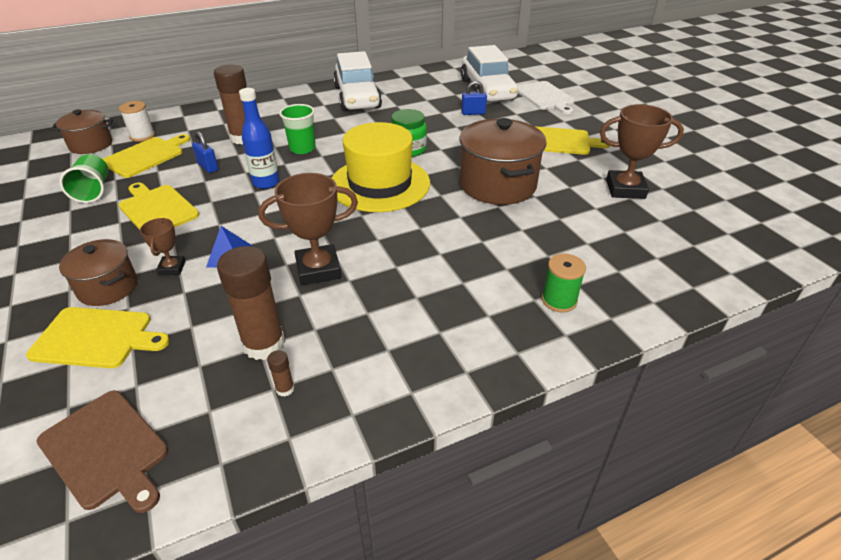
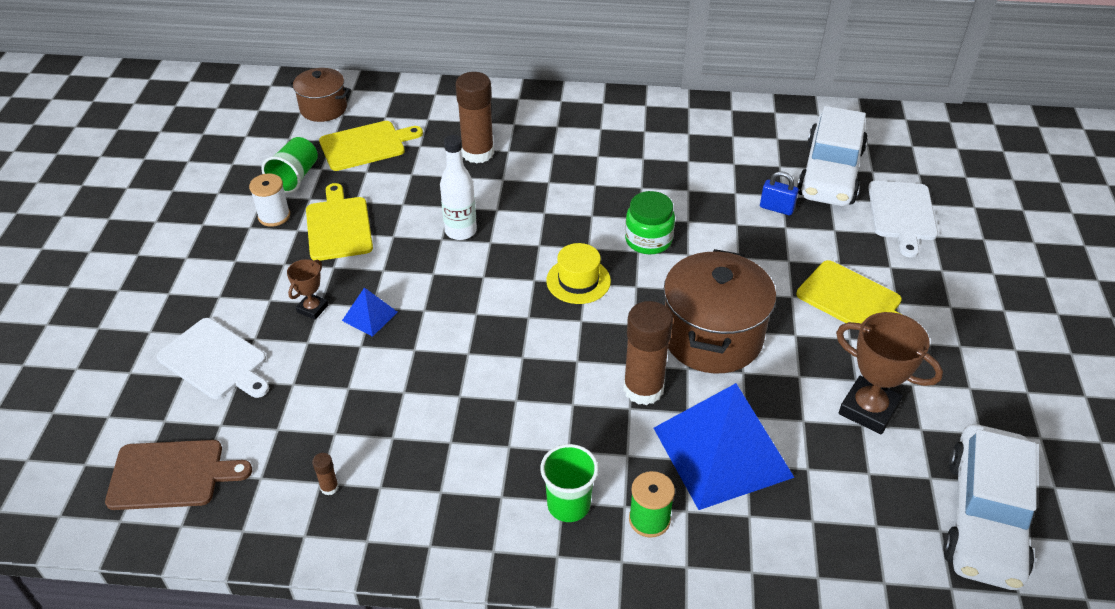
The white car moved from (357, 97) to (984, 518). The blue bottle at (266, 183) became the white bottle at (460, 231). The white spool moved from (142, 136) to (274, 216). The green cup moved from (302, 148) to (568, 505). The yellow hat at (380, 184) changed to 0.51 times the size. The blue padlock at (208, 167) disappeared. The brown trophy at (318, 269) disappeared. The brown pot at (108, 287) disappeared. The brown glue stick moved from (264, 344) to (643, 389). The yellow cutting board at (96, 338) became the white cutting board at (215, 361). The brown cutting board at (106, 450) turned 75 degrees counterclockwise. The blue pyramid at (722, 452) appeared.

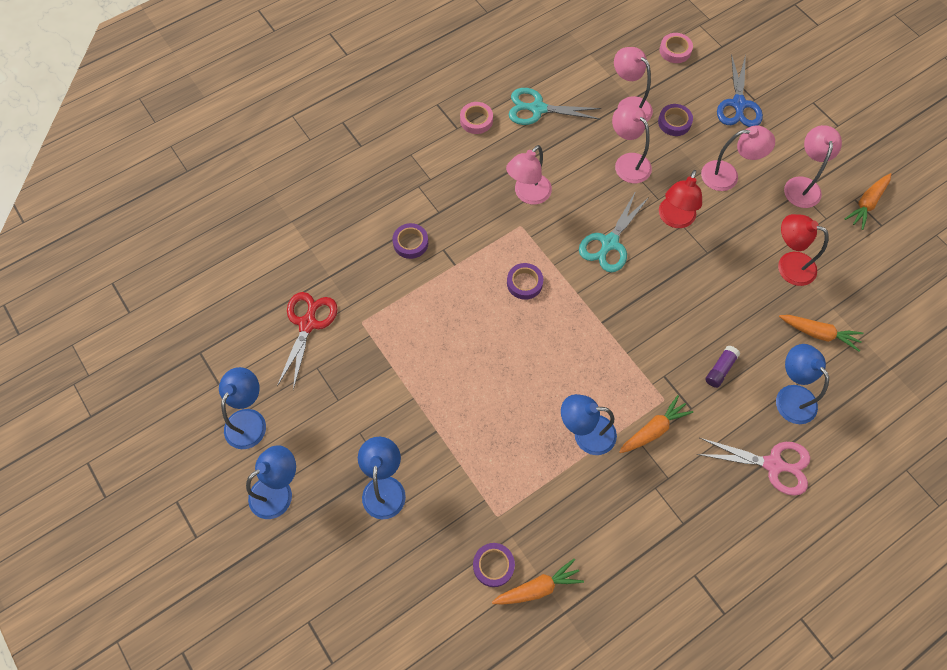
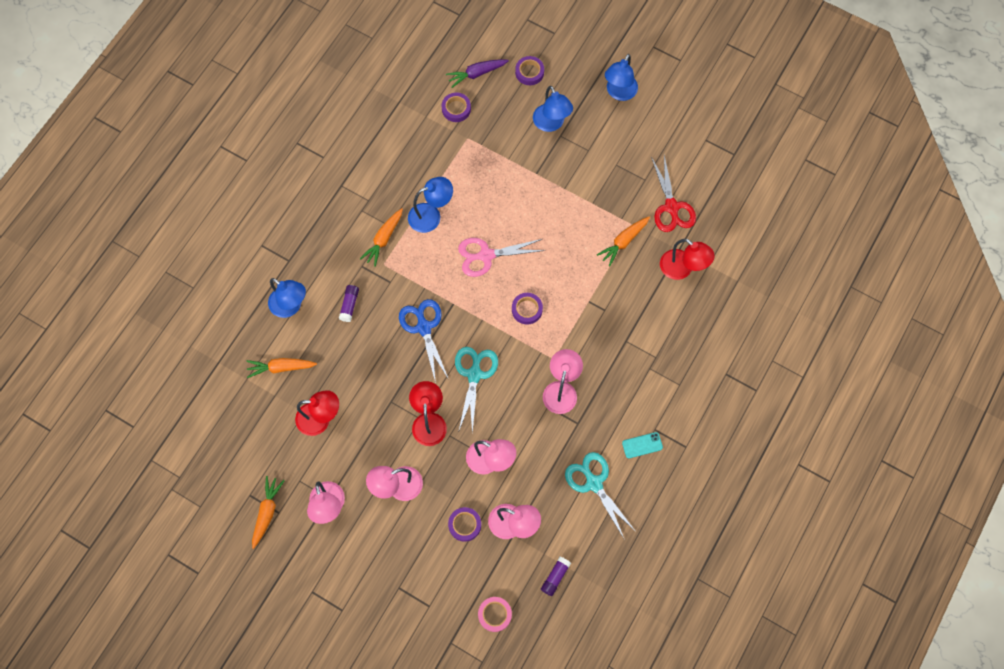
The blue scissors moved from (738, 104) to (424, 327). The turquoise scissors at (538, 109) turned 105 degrees counterclockwise. The pink tape at (476, 120) was replaced by the turquoise phone at (642, 445). The purple tape moved from (410, 243) to (529, 72). The blue lamp at (249, 420) disappeared. The pink scissors moved from (773, 465) to (486, 255). The orange carrot moved from (537, 588) to (623, 241). The purple carrot at (476, 74) appeared. The red lamp at (682, 269) appeared. The purple glue stick at (555, 577) appeared.

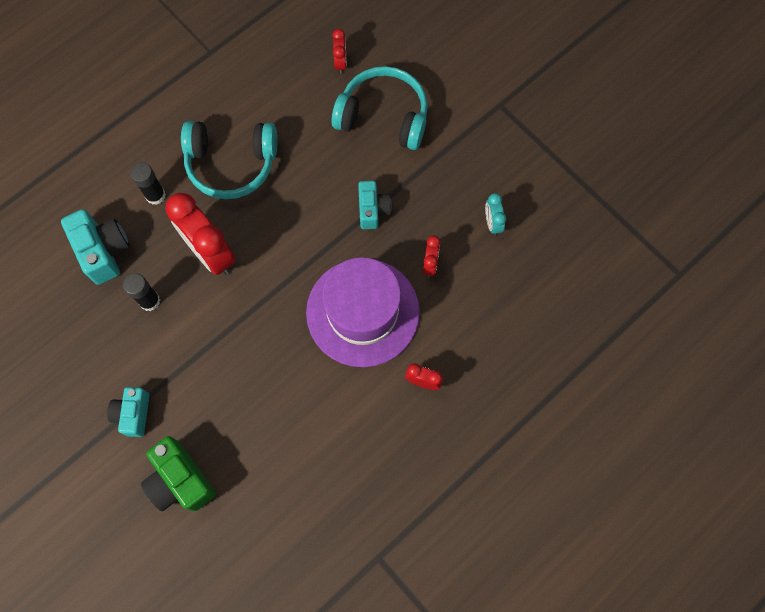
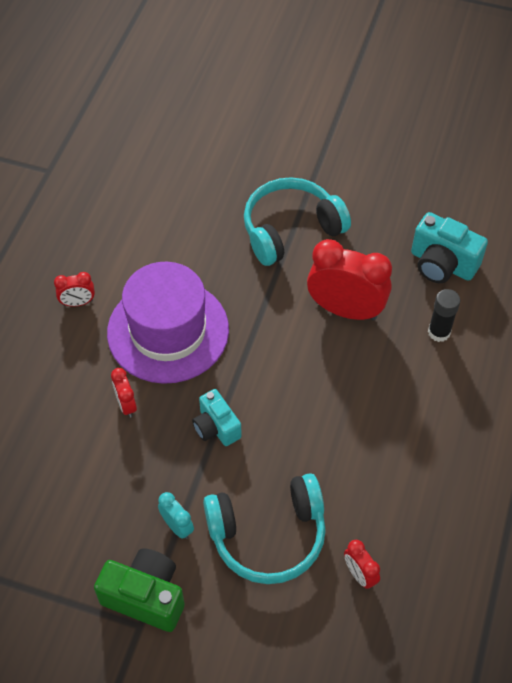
The turquoise headphones moved from (231, 164) to (291, 230). The turquoise clock moved from (492, 223) to (177, 526). The black glue stick at (150, 301) disappeared. The turquoise camera at (133, 414) disappeared. The green camera moved from (180, 480) to (146, 596).

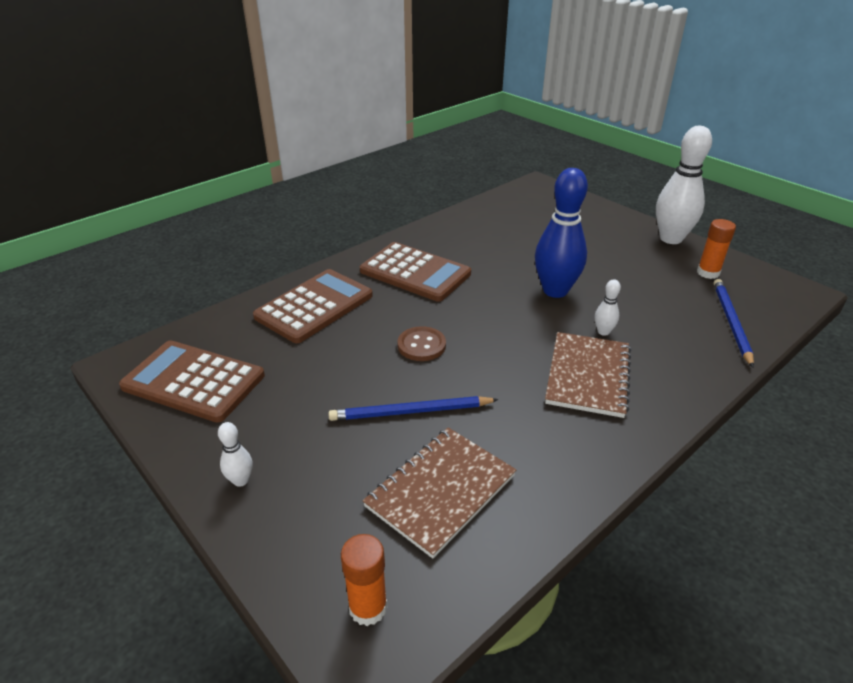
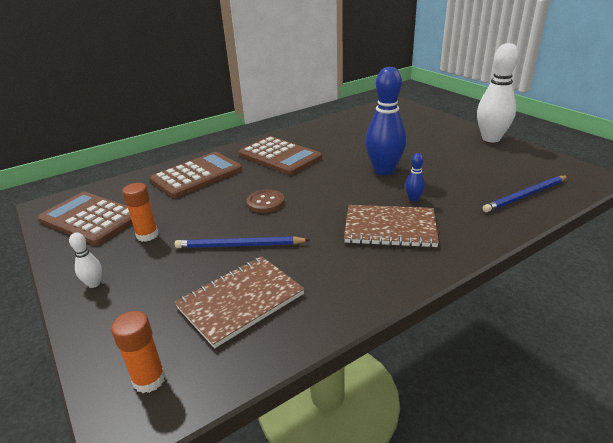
The orange glue stick moved from (708, 273) to (147, 235). The white bowling pin at (603, 332) became the blue bowling pin at (413, 199). The blue pencil at (731, 322) turned 135 degrees counterclockwise. The brown notebook at (587, 376) turned 75 degrees clockwise.

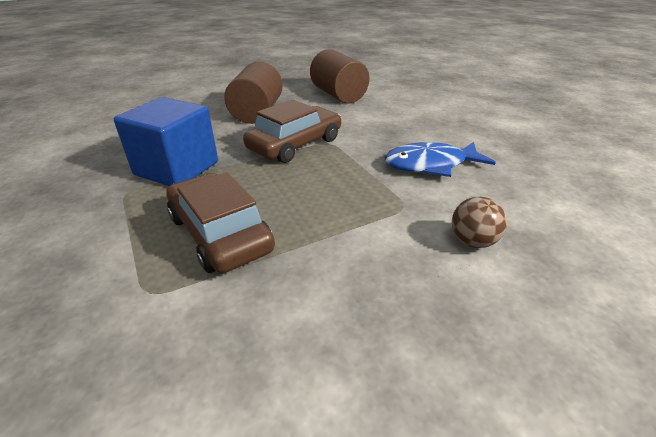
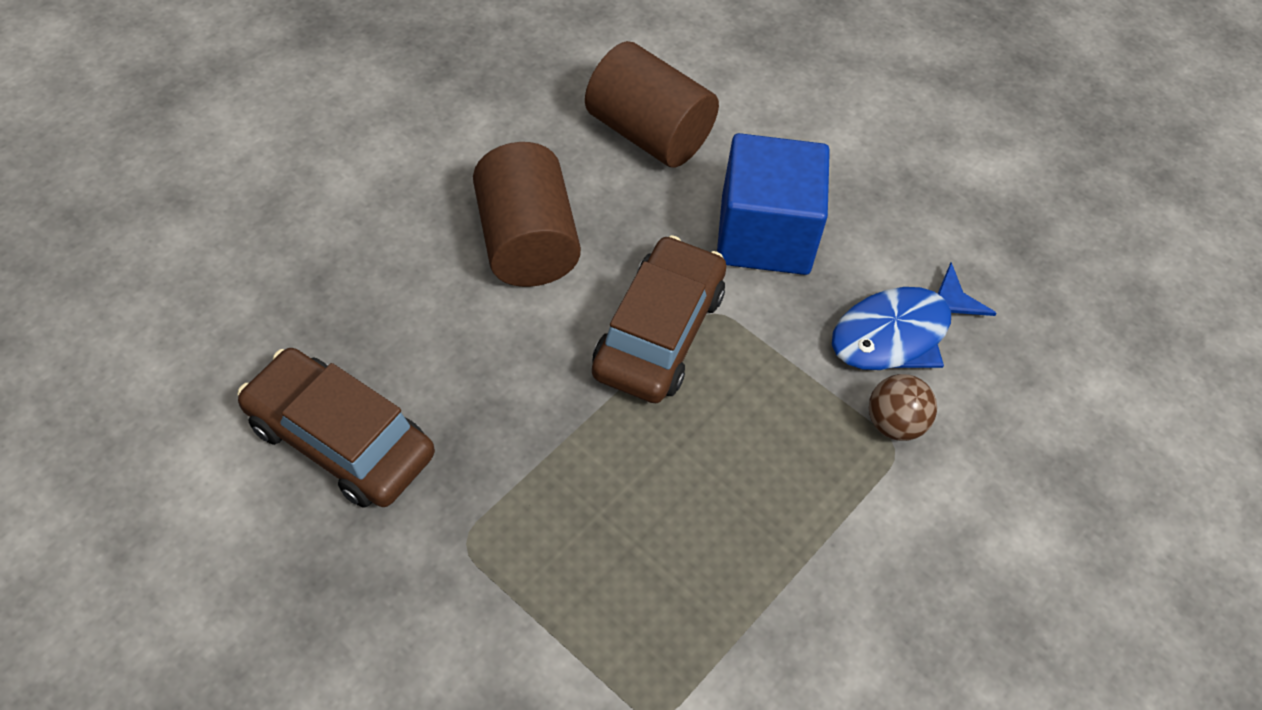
The blue cube moved from (177, 168) to (765, 234). The brown car moved from (220, 233) to (340, 439). The brown ball moved from (472, 241) to (894, 423).

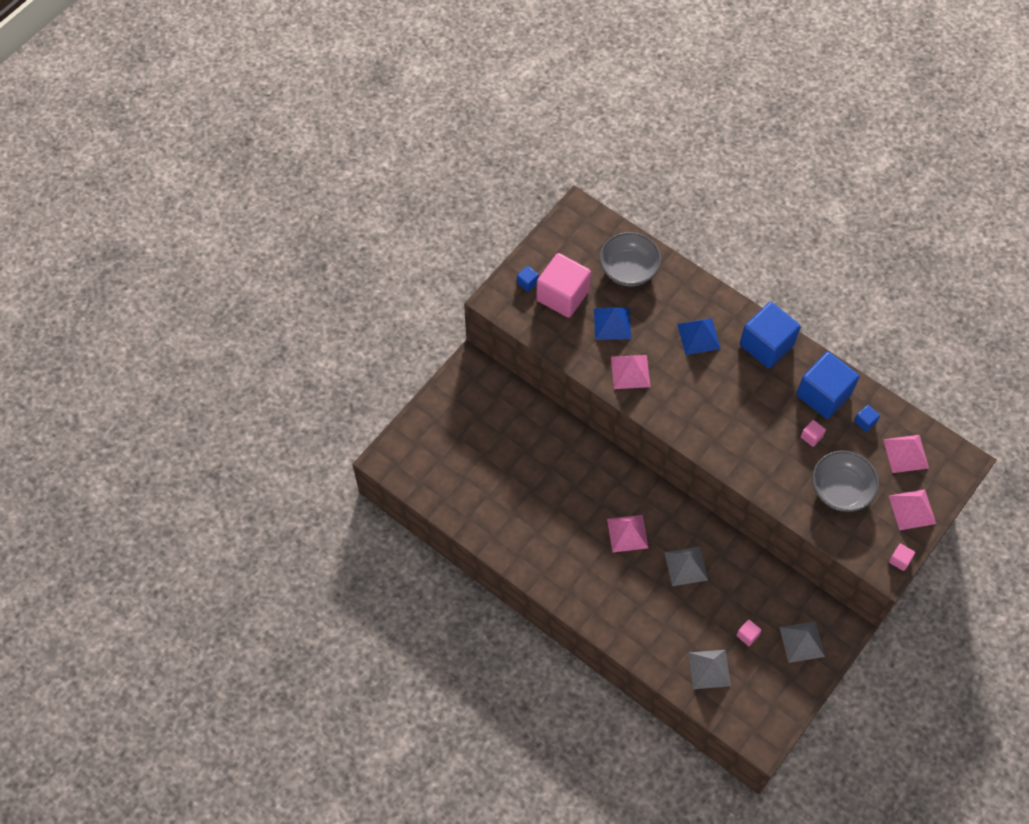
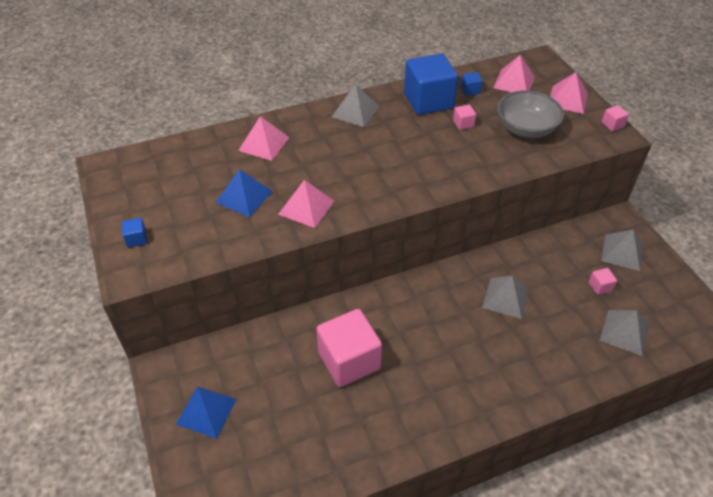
The grey bowl at (628, 269) disappeared. The pink cube moved from (562, 295) to (349, 360). The blue cube at (766, 345) was replaced by the grey pyramid at (355, 111). The blue pyramid moved from (698, 336) to (206, 411). The pink pyramid moved from (627, 533) to (263, 144).

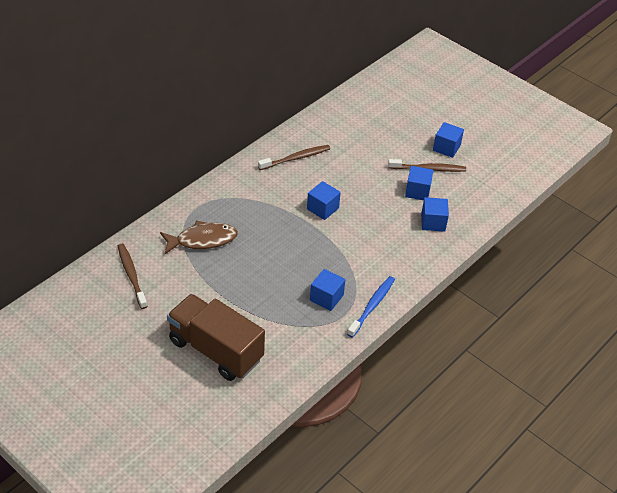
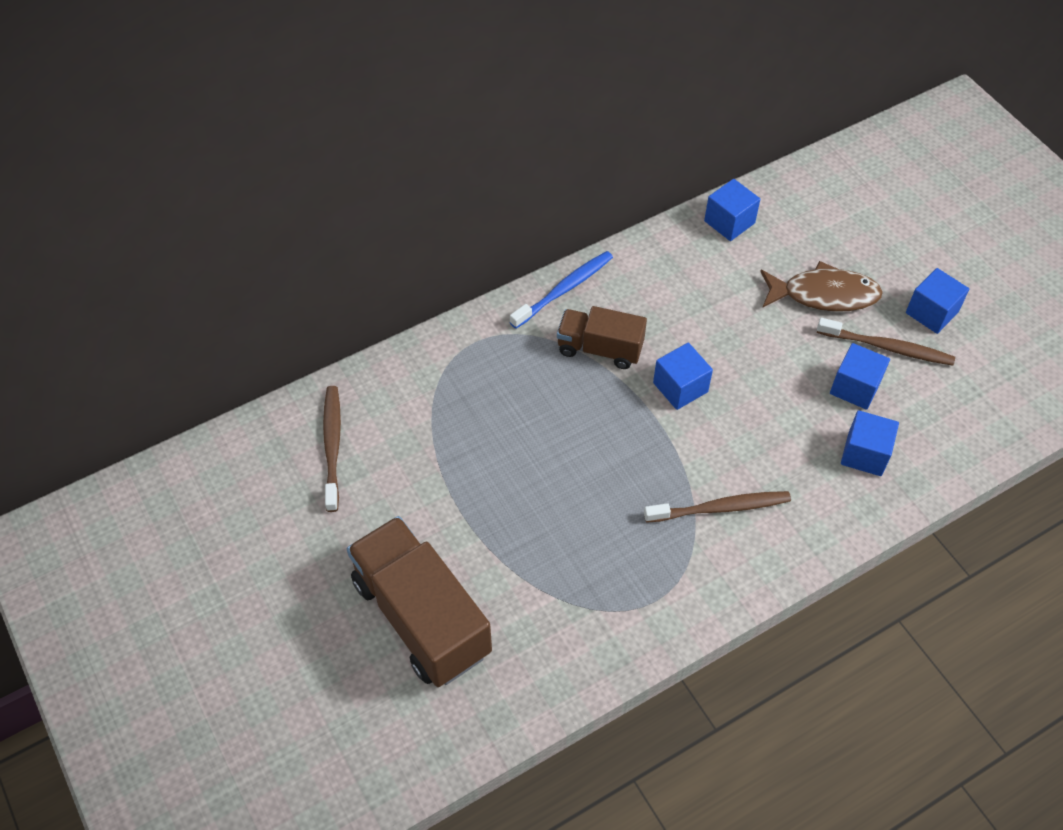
The brown toothbrush moved from (296, 158) to (721, 508). The brown fish moved from (202, 240) to (824, 295). The blue cube moved from (326, 298) to (729, 222). The blue toothbrush moved from (372, 306) to (564, 289). The brown truck at (600, 349) appeared.

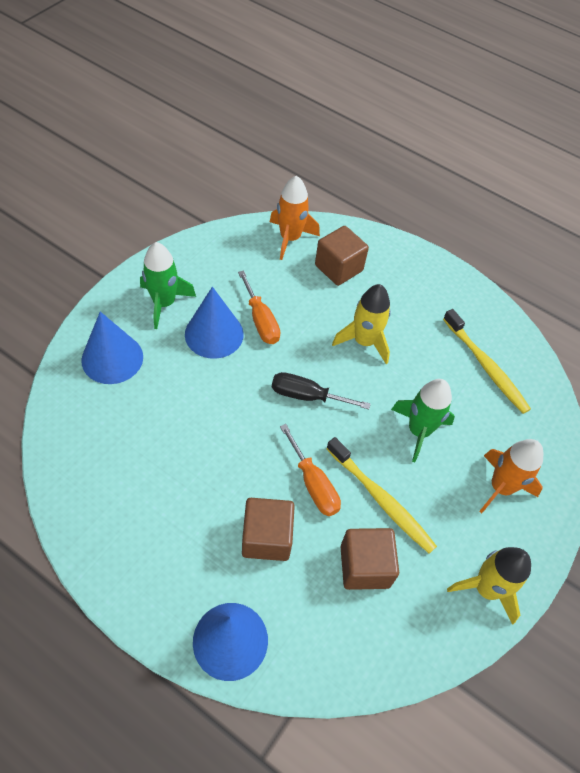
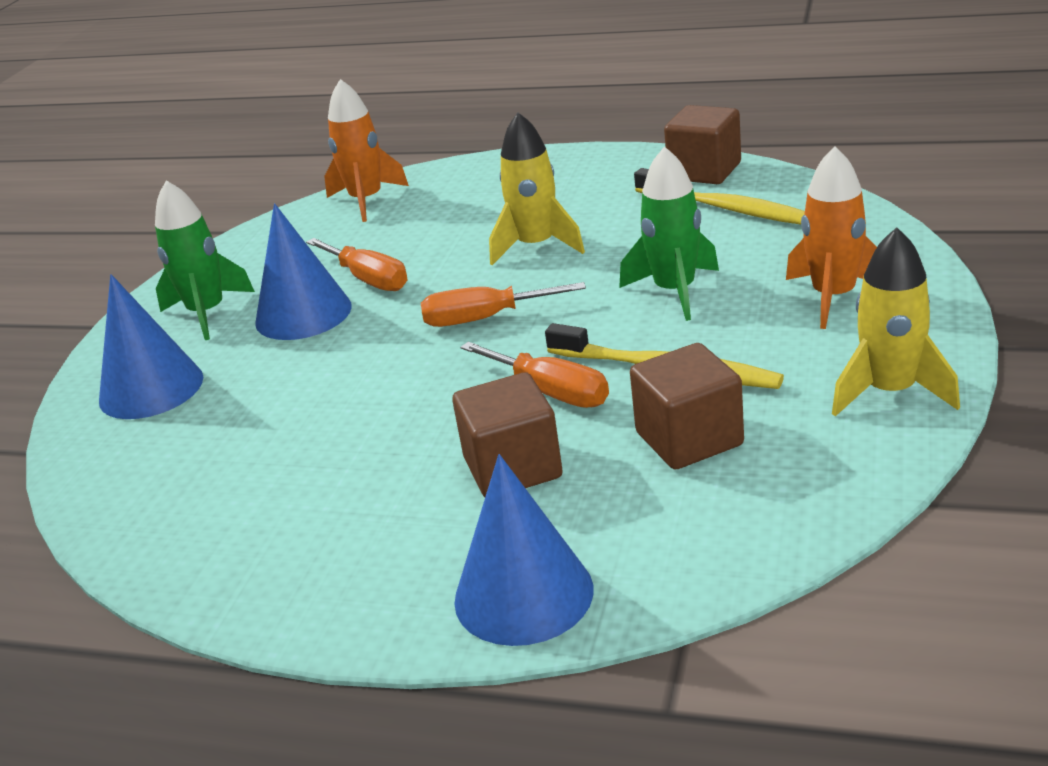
The brown cube moved from (338, 268) to (704, 171). The black screwdriver at (307, 396) became the orange screwdriver at (484, 319).

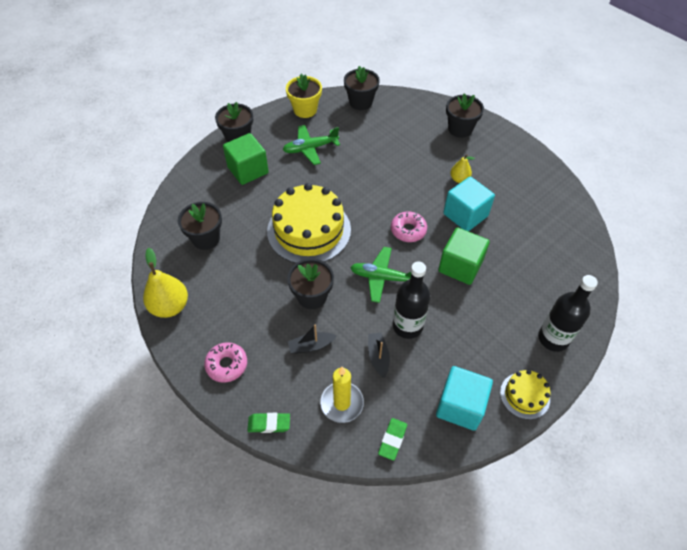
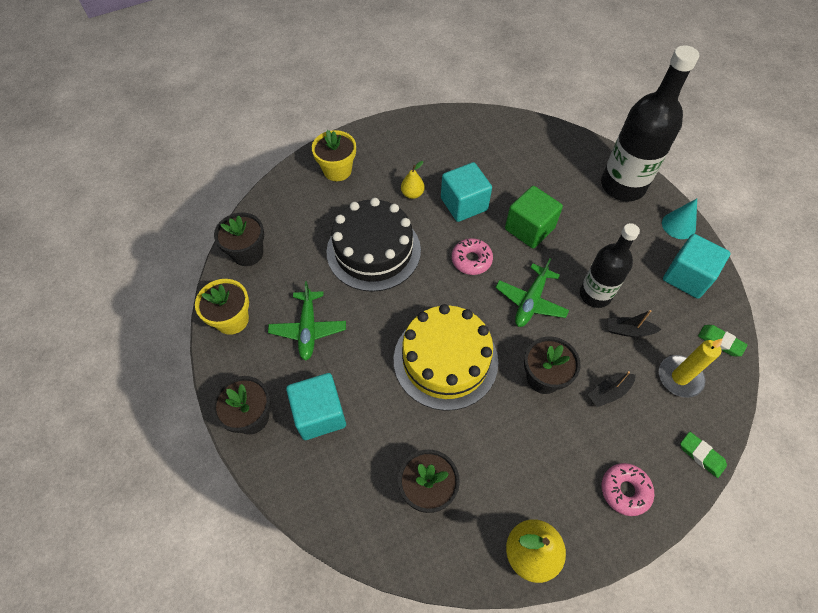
The black flower pot at (460, 129) became the yellow flower pot at (337, 170). The green cube at (248, 170) became the turquoise cube at (320, 414). The black bottle at (553, 338) changed to 1.57 times the size. The black boat at (311, 346) turned 60 degrees clockwise. The yellow cake at (525, 395) was replaced by the turquoise cone at (678, 225). The green eraser at (269, 424) turned 60 degrees counterclockwise. The black cake at (373, 251) appeared.

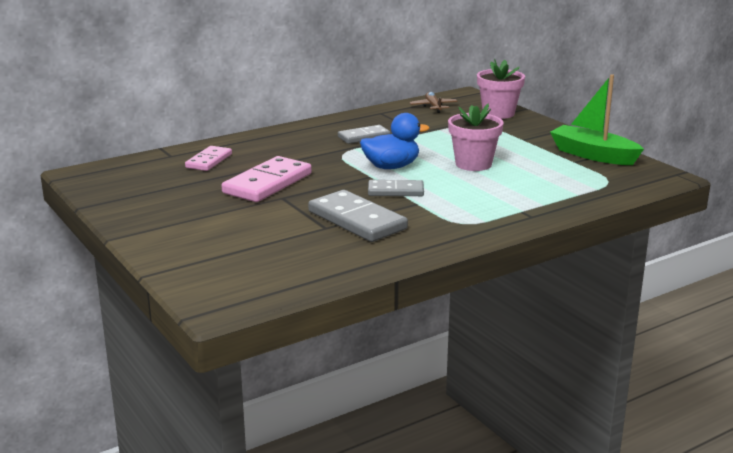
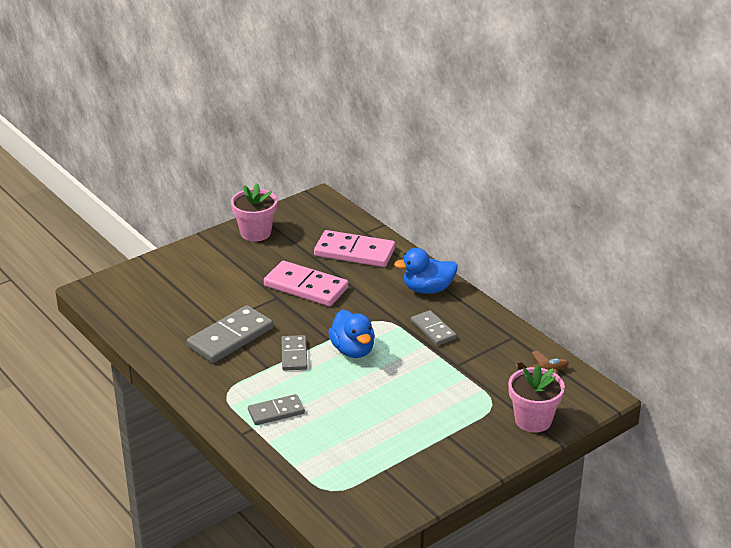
The green boat at (593, 155) disappeared. The pink flower pot moved from (473, 164) to (255, 233). The pink domino at (209, 161) changed to 1.67 times the size. The blue duck at (428, 289) appeared. The grey domino at (276, 412) appeared.

